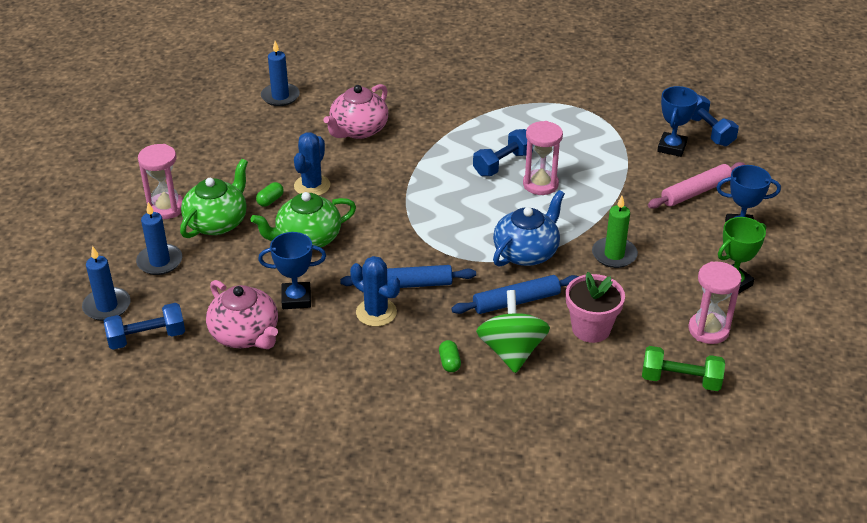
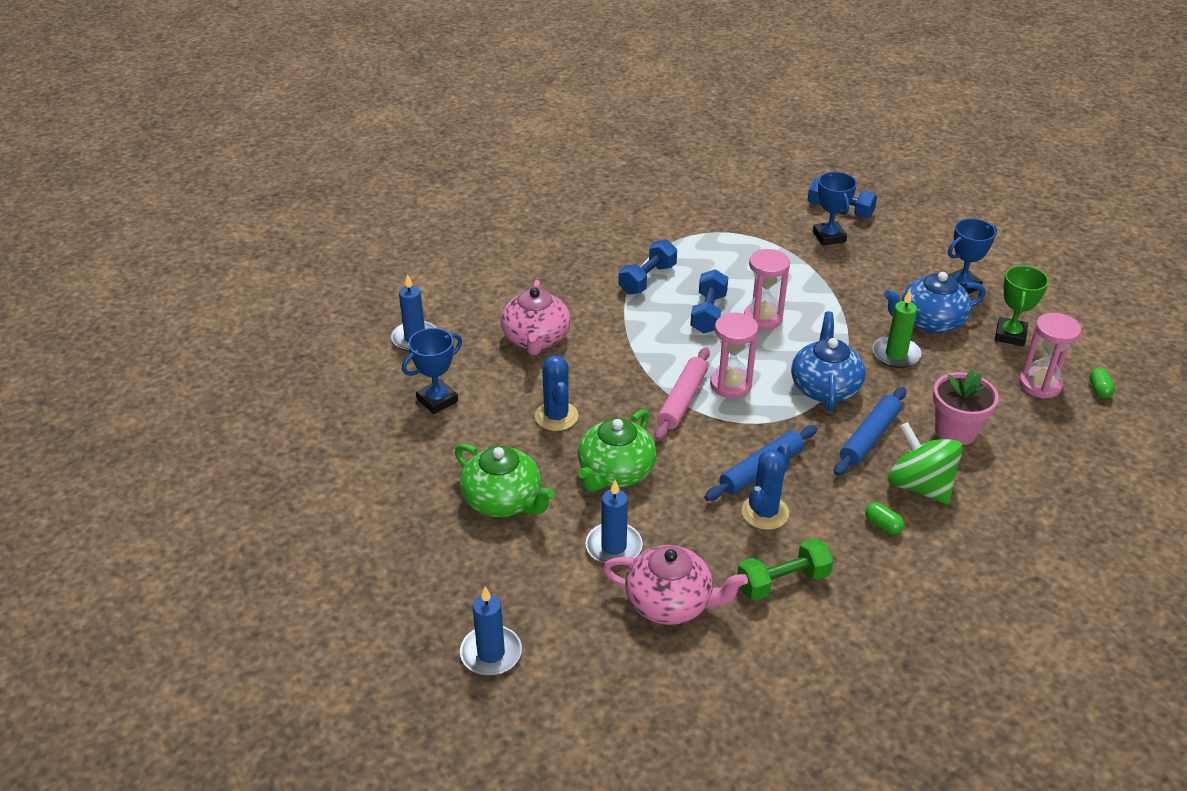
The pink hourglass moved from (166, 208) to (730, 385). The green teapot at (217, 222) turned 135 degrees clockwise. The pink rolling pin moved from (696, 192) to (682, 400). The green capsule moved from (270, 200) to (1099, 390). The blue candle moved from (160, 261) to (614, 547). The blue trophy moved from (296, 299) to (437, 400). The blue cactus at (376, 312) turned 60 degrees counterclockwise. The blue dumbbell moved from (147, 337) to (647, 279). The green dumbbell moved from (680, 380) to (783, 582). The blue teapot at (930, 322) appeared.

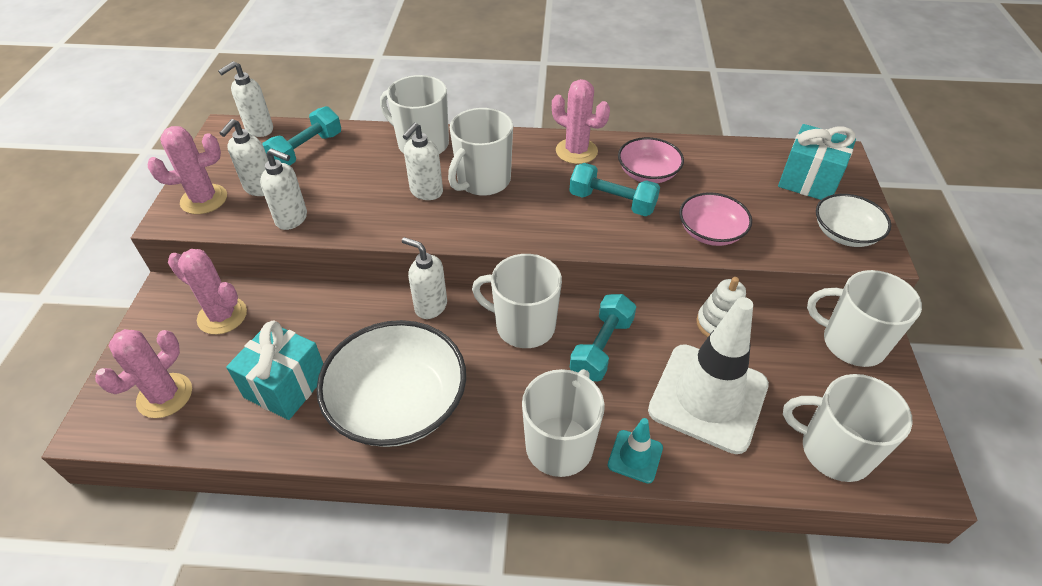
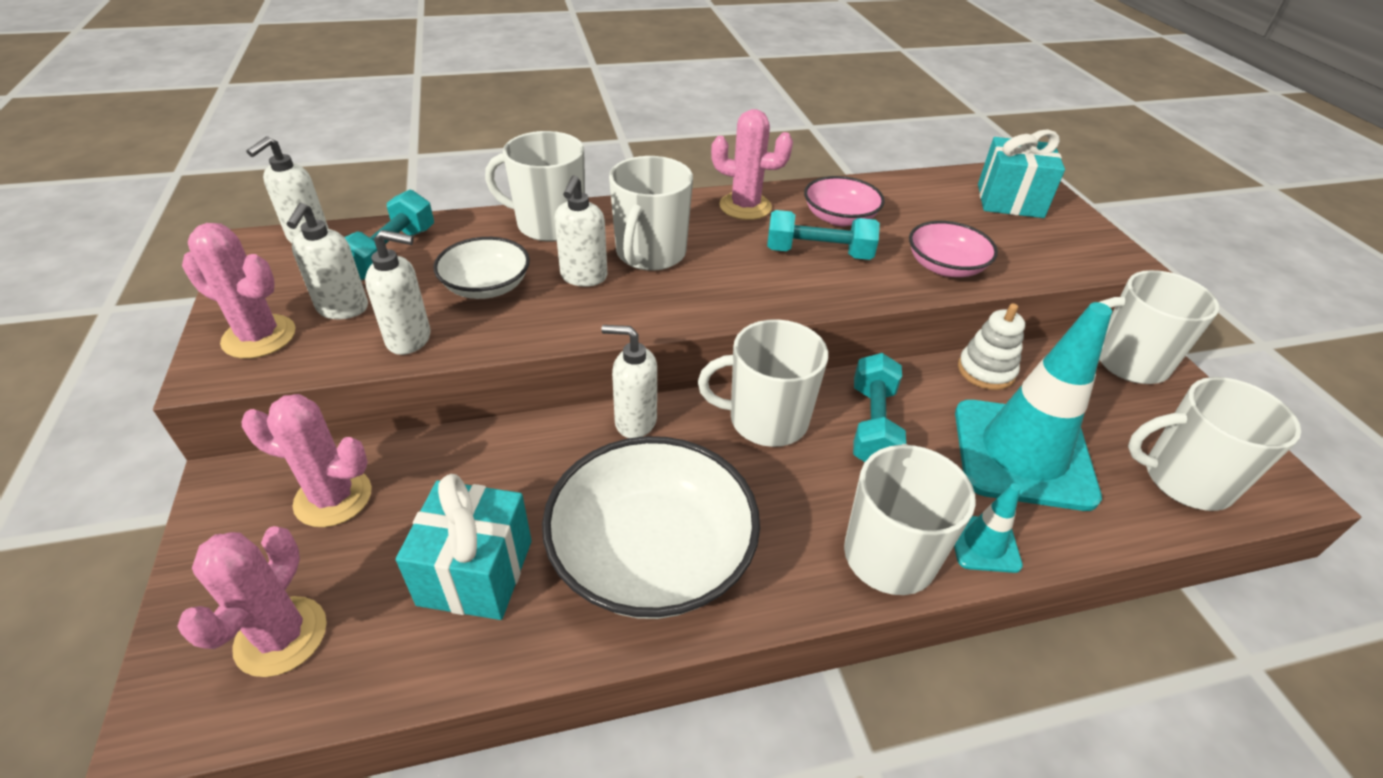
The pink cactus at (204, 199) turned 60 degrees clockwise. The white bowl moved from (845, 233) to (486, 286). The white traffic cone at (708, 397) became the turquoise traffic cone at (1023, 454).

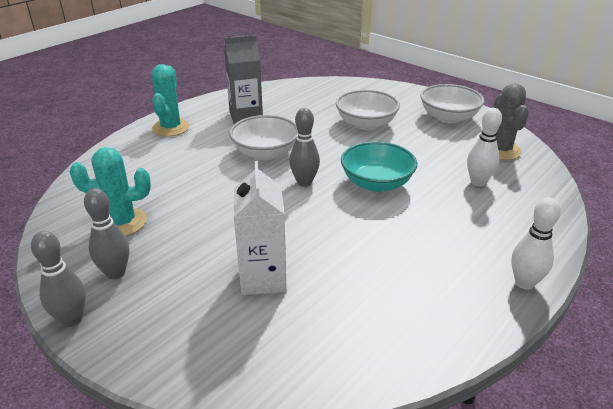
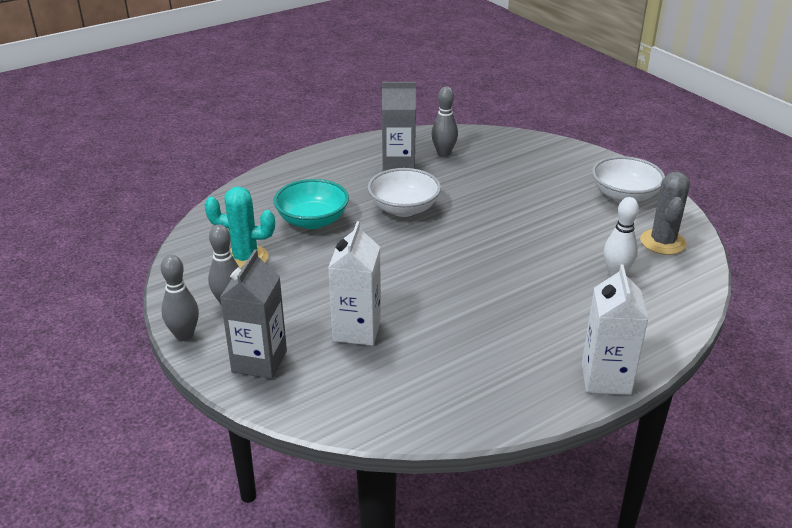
The turquoise cactus at (171, 128) disappeared. The white bowl at (366, 124) disappeared. The grey bowling pin moved from (304, 182) to (444, 153). The turquoise bowl moved from (376, 183) to (312, 221). The white bowling pin at (524, 283) was replaced by the white carton at (606, 378). The grey carton at (259, 361) appeared.

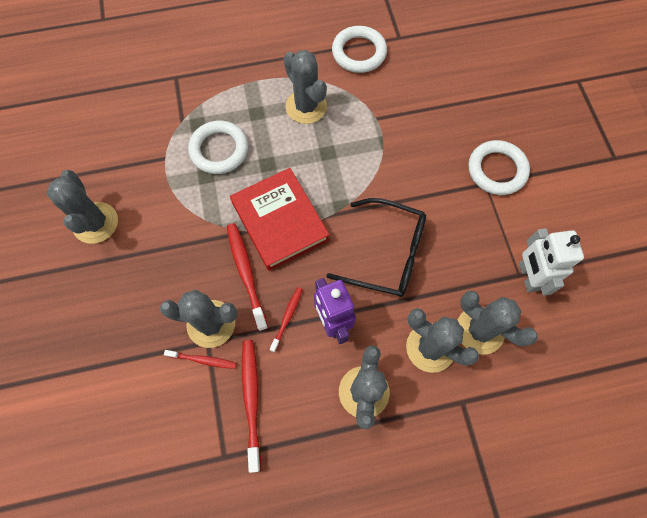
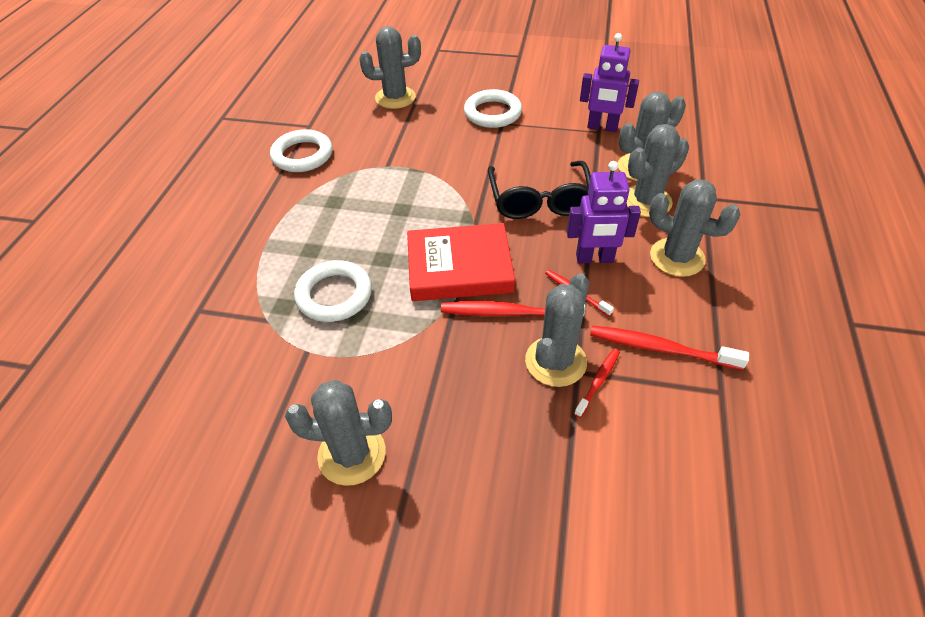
The grey cactus moved from (306, 107) to (395, 98). The black glasses at (387, 254) turned 135 degrees clockwise. The white robot at (528, 276) became the purple robot at (602, 127).

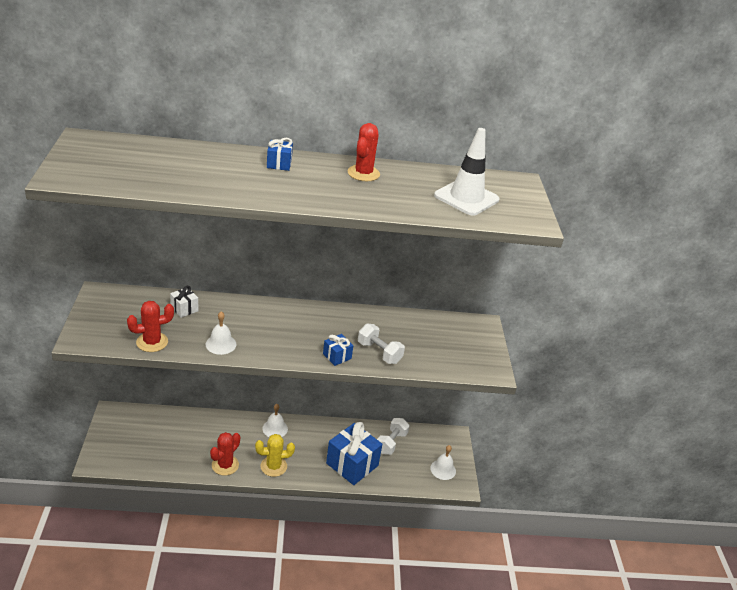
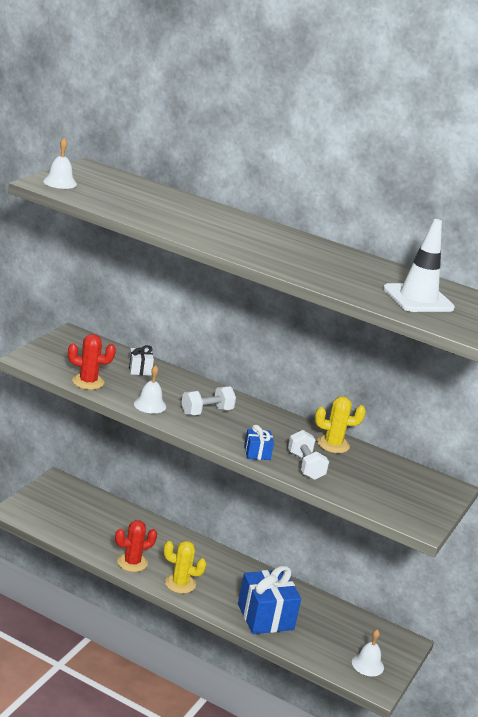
The red cactus at (363, 173) disappeared. The blue gift at (279, 164) disappeared. The white bell moved from (275, 428) to (60, 182). The white dumbbell moved from (391, 443) to (206, 412). The yellow cactus at (333, 444) appeared.

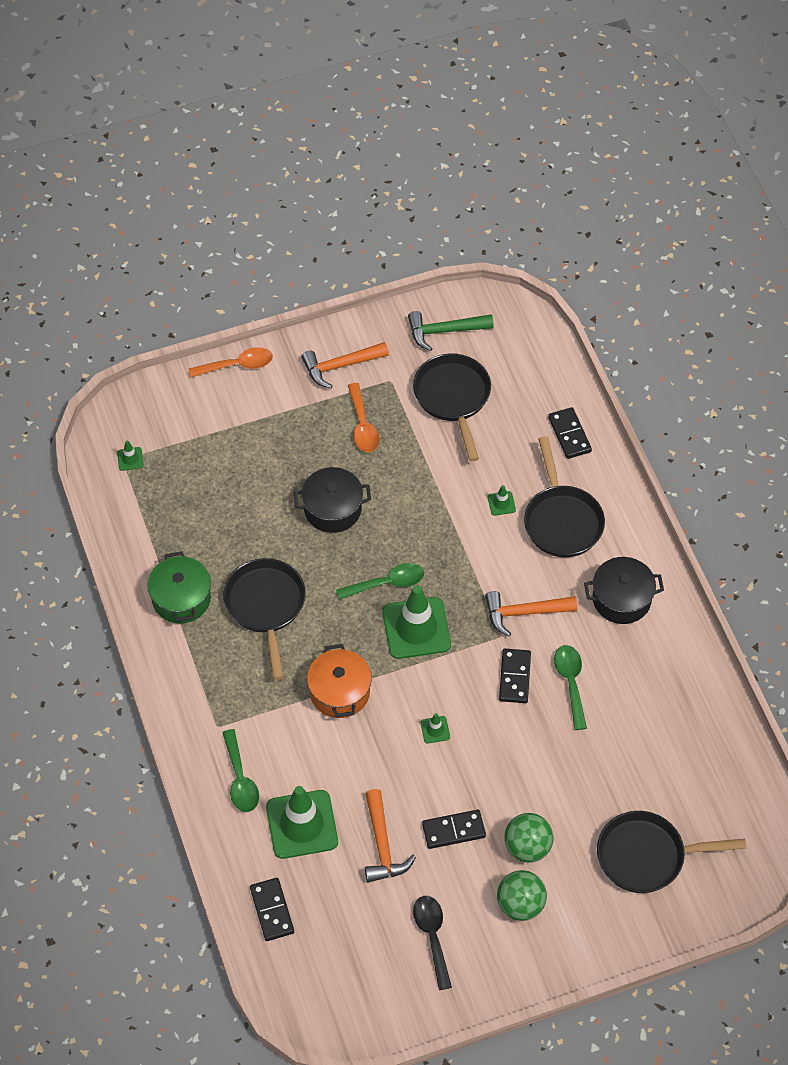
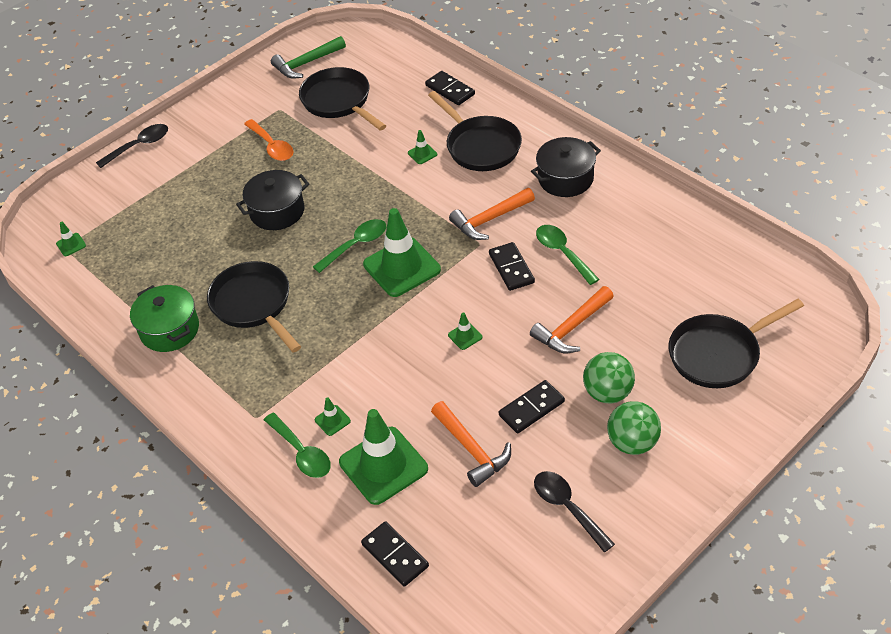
The orange hammer moved from (340, 366) to (571, 328). The orange spoon at (237, 365) became the black spoon at (139, 146). The orange pot at (339, 692) disappeared. The green traffic cone at (332, 420) appeared.

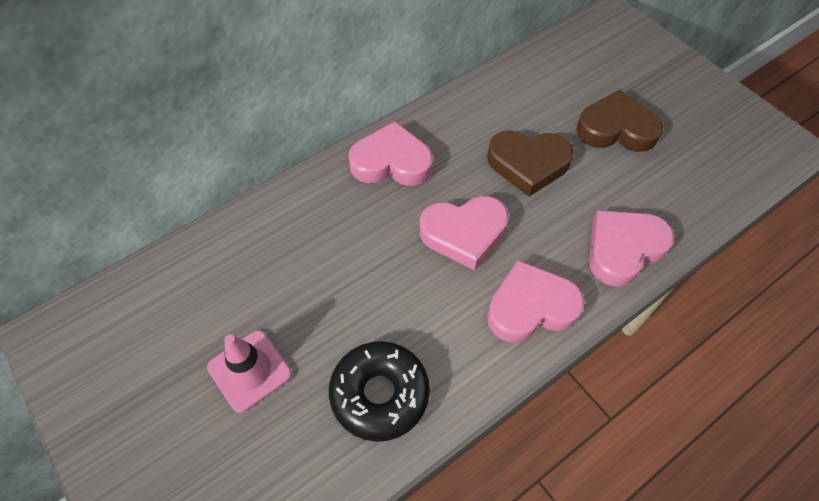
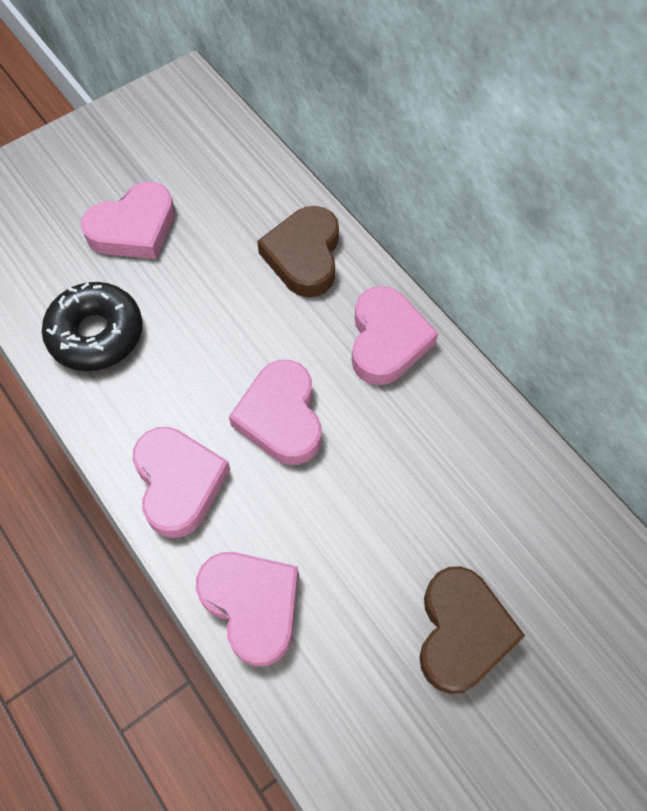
The brown heart moved from (528, 164) to (304, 256). The pink traffic cone at (249, 370) was replaced by the pink heart at (134, 228).

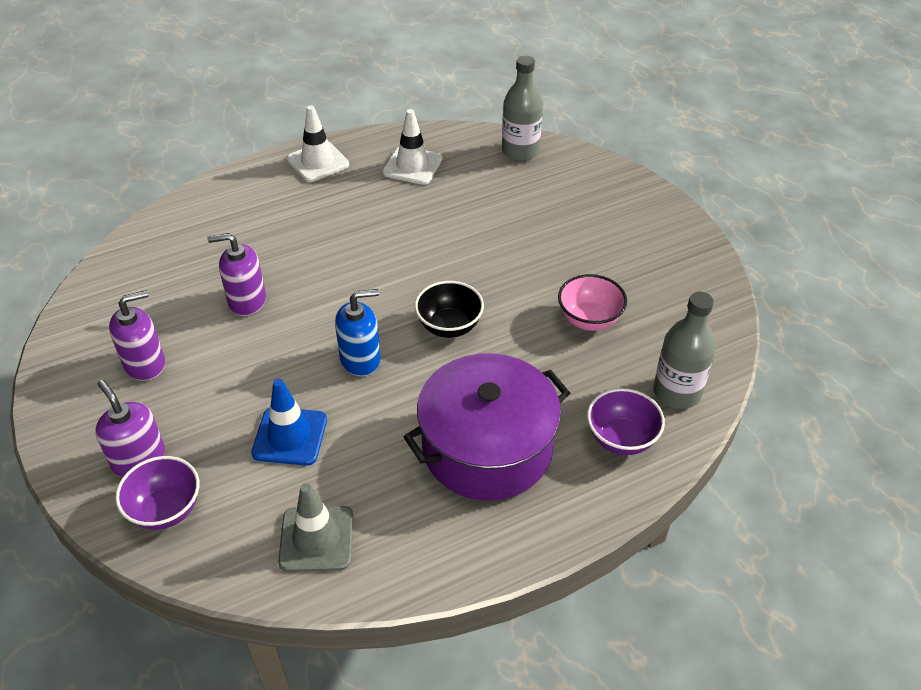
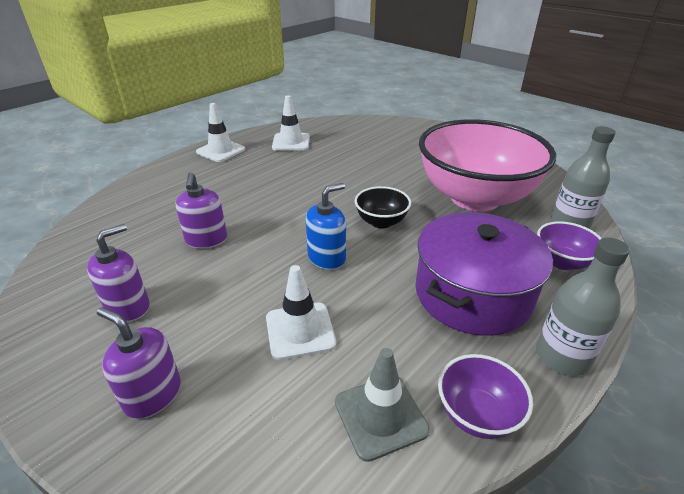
The grey bottle moved from (520, 151) to (562, 357). The purple soap dispenser at (247, 300) turned 75 degrees counterclockwise. The pink bowl at (589, 319) changed to 2.42 times the size. The blue traffic cone at (290, 436) became the white traffic cone at (300, 330). The purple bowl moved from (166, 509) to (477, 414).

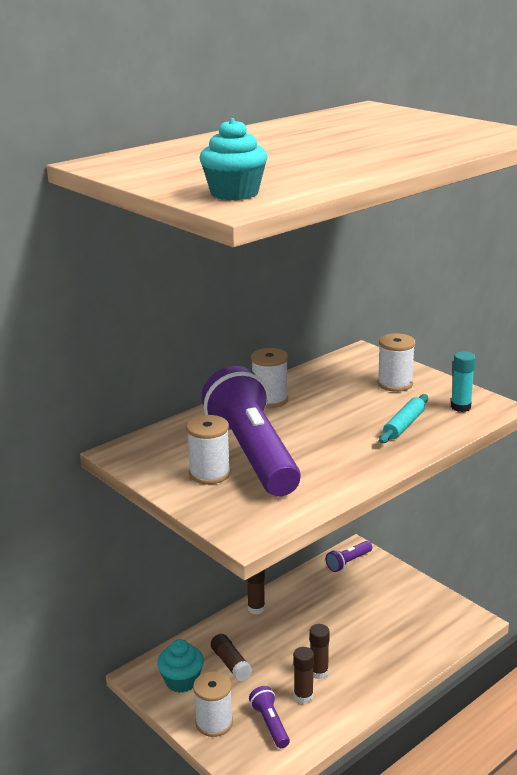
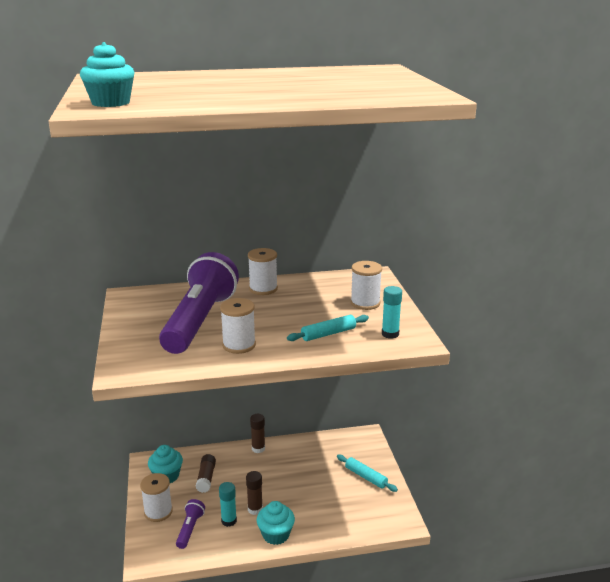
The white spool moved from (209, 474) to (239, 345). The purple flashlight at (348, 562) disappeared. The brown glue stick at (303, 696) became the turquoise glue stick at (229, 521). The turquoise rolling pin at (366, 477) appeared. The turquoise cupcake at (276, 534) appeared.

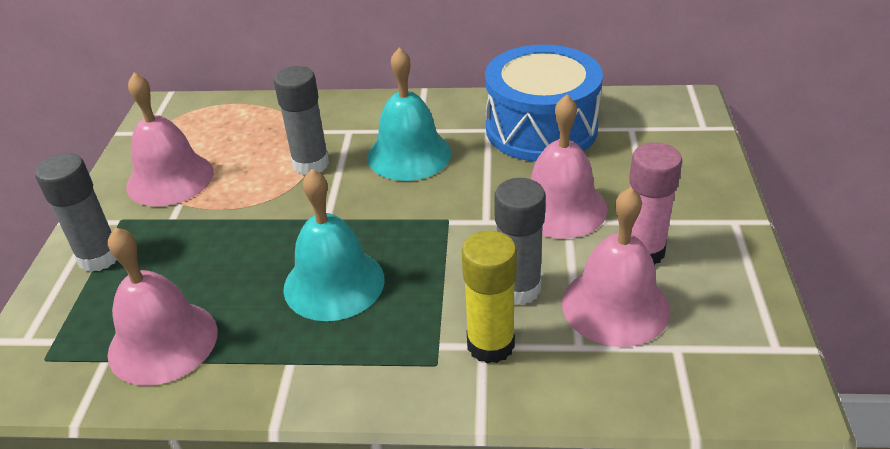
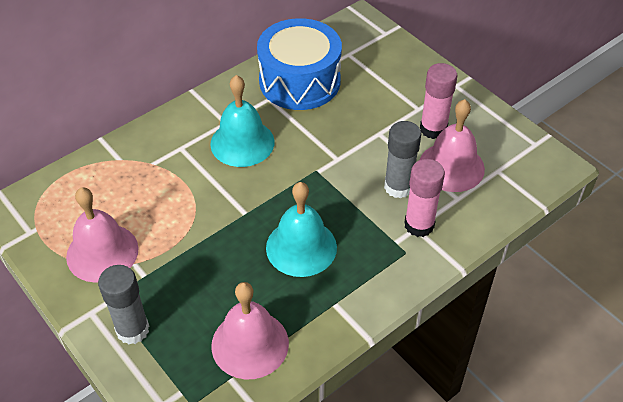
The grey glue stick at (311, 164) disappeared. The pink bell at (560, 207) disappeared. The yellow glue stick at (490, 345) became the pink glue stick at (419, 225).

